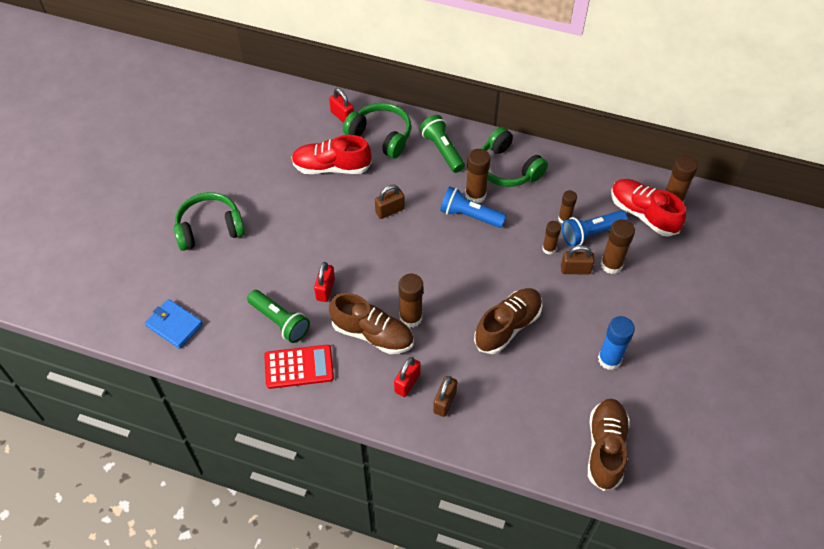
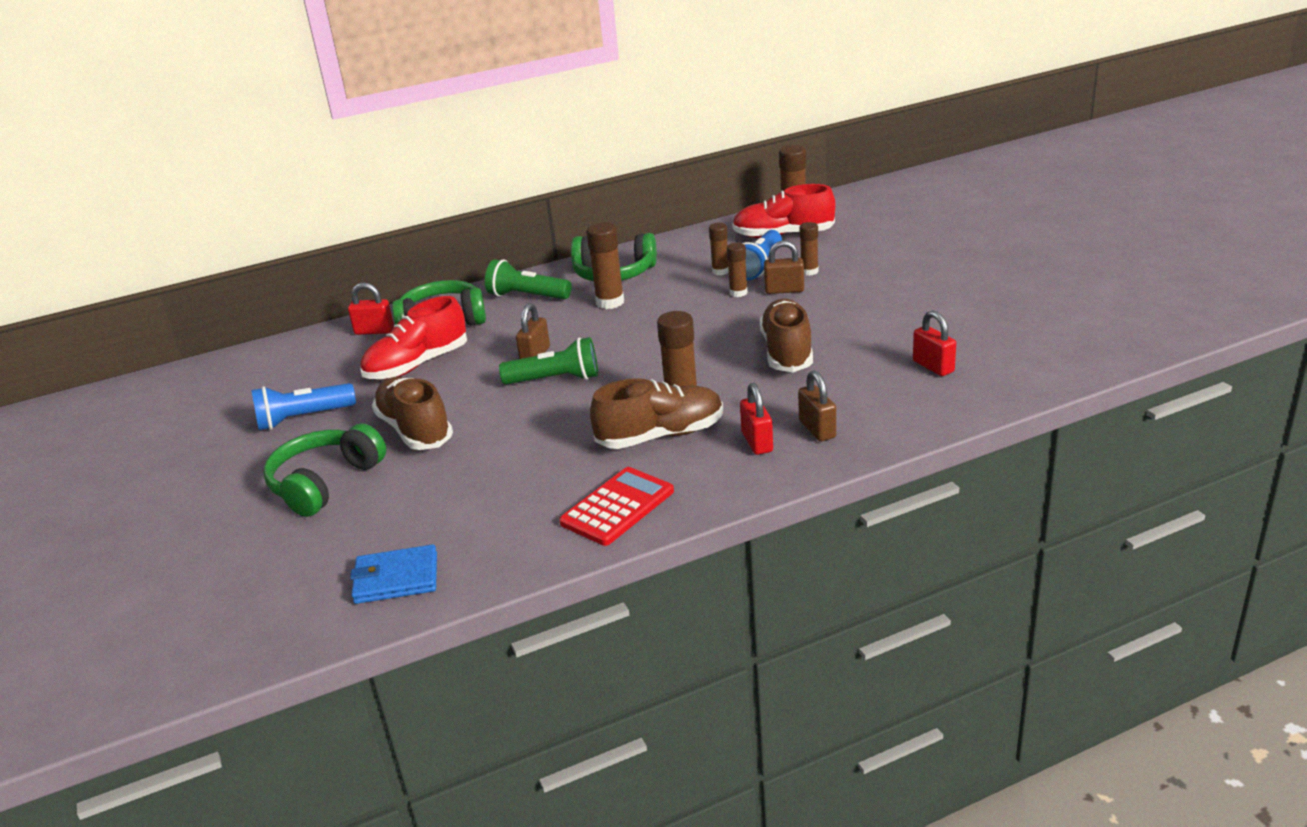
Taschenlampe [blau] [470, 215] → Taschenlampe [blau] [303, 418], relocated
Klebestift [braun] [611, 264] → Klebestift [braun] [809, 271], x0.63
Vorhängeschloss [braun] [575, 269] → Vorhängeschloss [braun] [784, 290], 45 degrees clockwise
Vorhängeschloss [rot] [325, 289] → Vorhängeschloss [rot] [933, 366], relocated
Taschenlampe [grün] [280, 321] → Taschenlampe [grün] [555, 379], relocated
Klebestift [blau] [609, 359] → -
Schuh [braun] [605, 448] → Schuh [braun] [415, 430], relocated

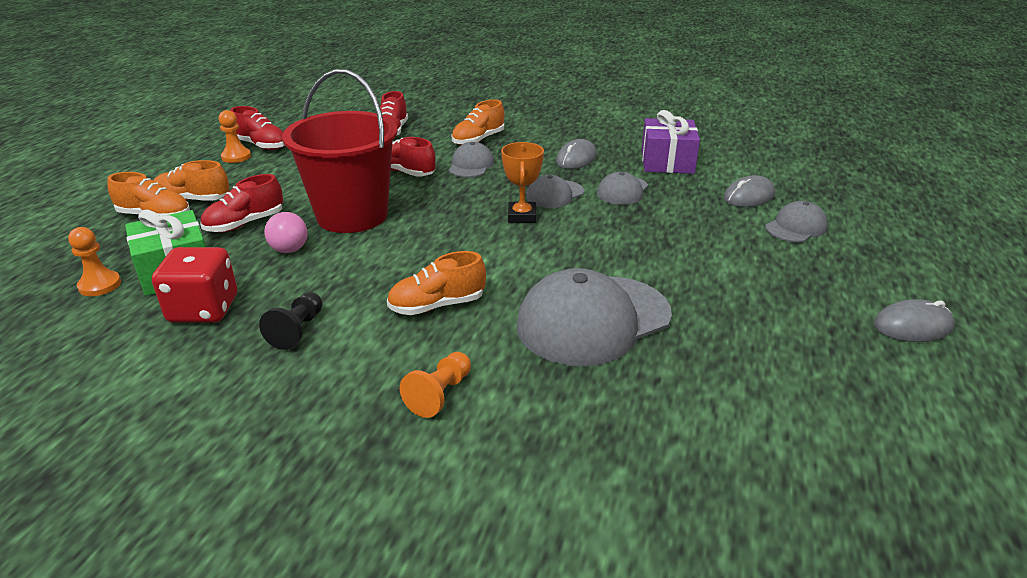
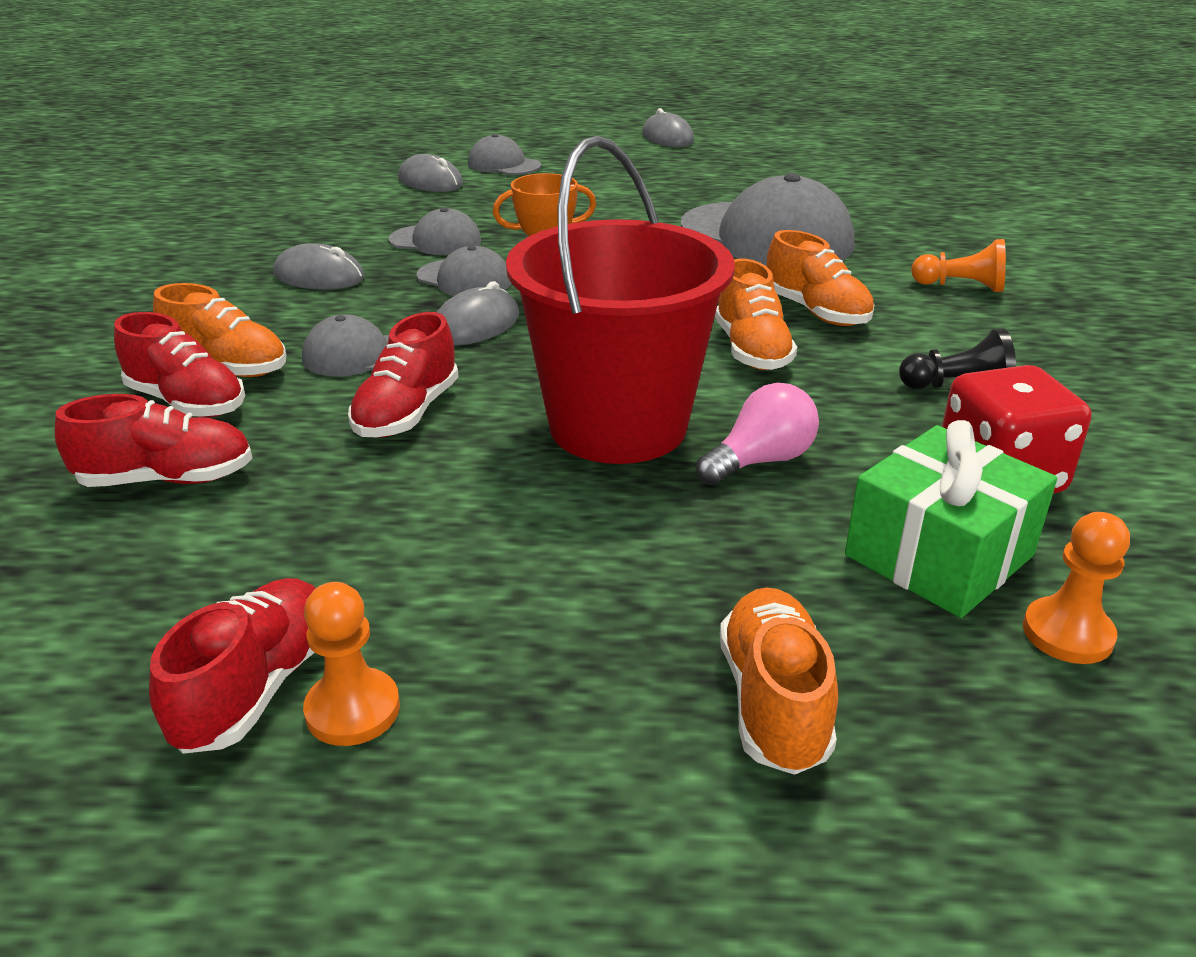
Geschenk [lila] [667, 162] → -
Schuh [orange] [193, 200] → Schuh [orange] [751, 350], relocated
Schuh [rot] [245, 224] → Schuh [rot] [187, 403], relocated
- → Computermaus [grau] [475, 325]

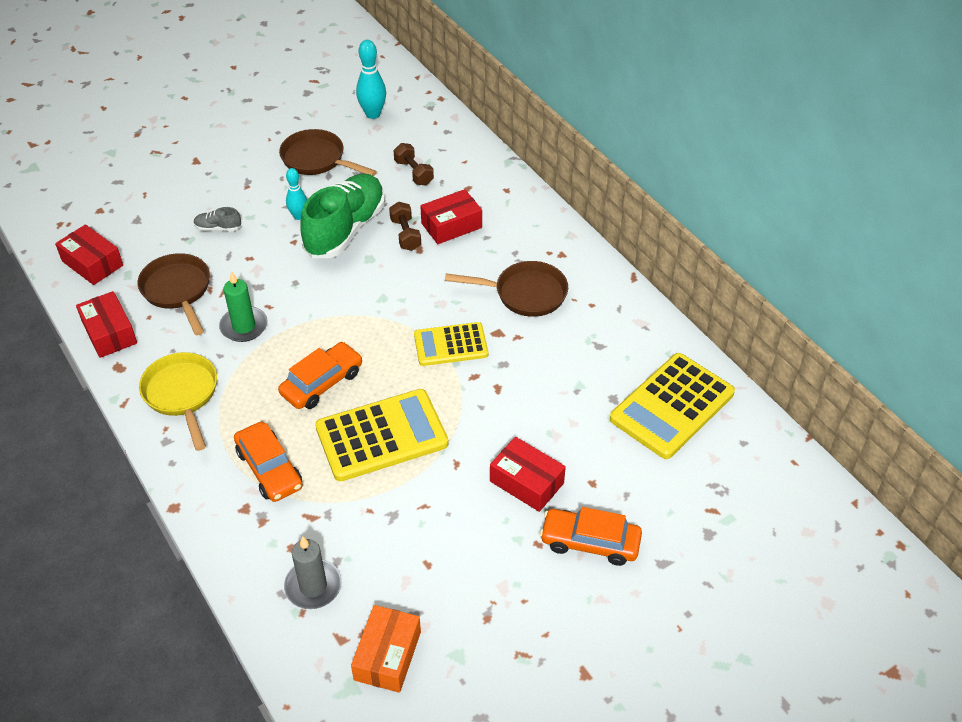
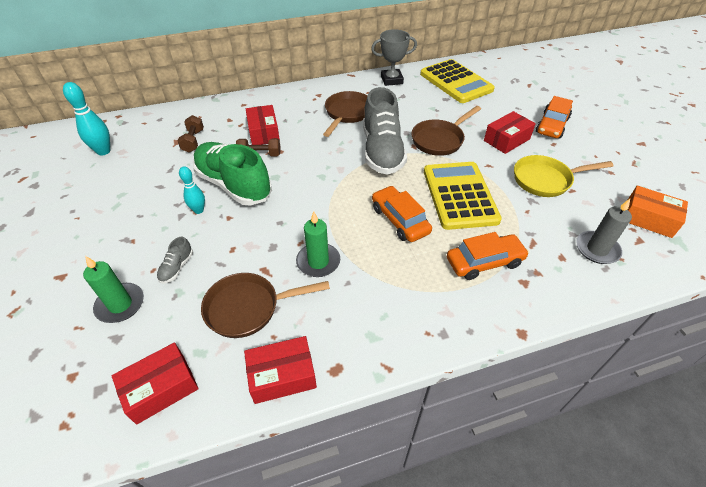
Pfanne [braun] [317, 160] → Pfanne [braun] [440, 140], relocated
Hantel [braun] [414, 173] → Hantel [braun] [193, 141], 75 degrees counterclockwise
Taschenrechner [gelb] [451, 345] → Schuh [grau] [382, 151]
Pfanne [gelb] [182, 395] → Pfanne [gelb] [545, 180], relocated
- → Pokal [grau] [391, 80]
- → Kerze [grün] [120, 304]

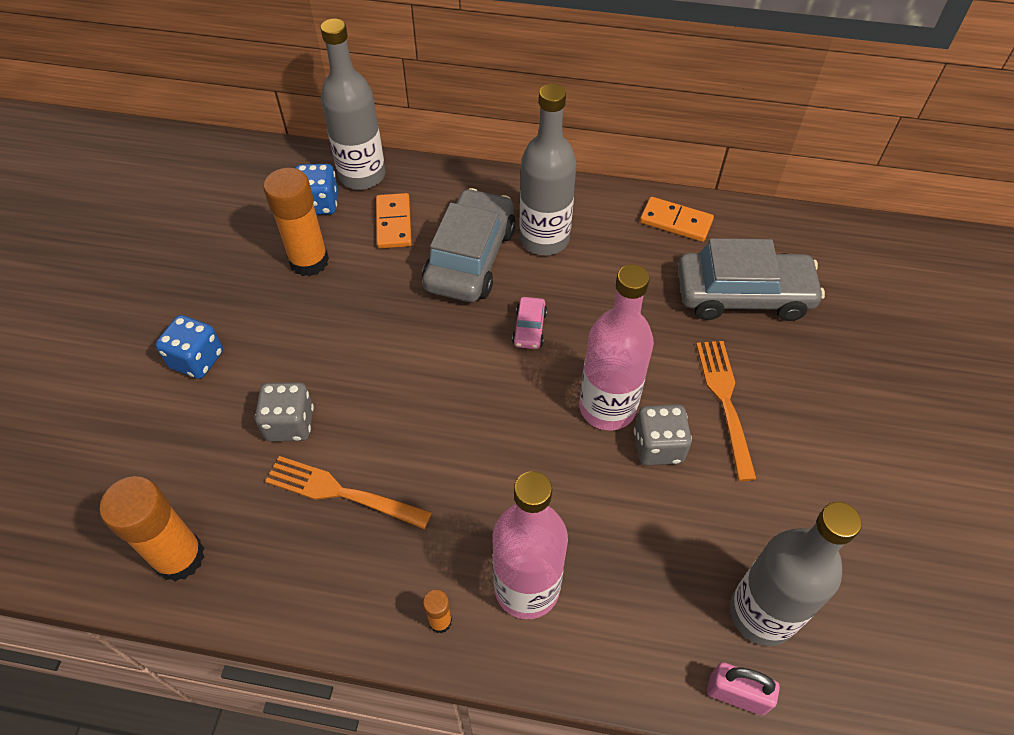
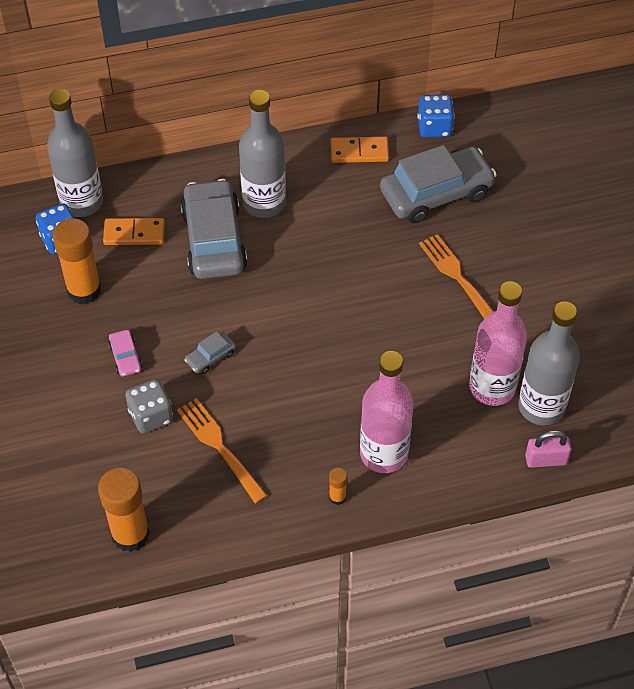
Dominostein [orange] [393, 223] → Dominostein [orange] [134, 234], 60 degrees counterclockwise
Flasche [rosa] [607, 407] → Flasche [rosa] [492, 387], relocated
Auto [rosa] [529, 328] → Auto [rosa] [126, 357], relocated
Spielwürfel [blau] [197, 359] → Spielwürfel [blau] [434, 127], relocated
Spielwürfel [grau] [658, 446] → -
Gabel [orange] [341, 492] → Gabel [orange] [219, 446], 60 degrees clockwise
- → Auto [grau] [210, 357]

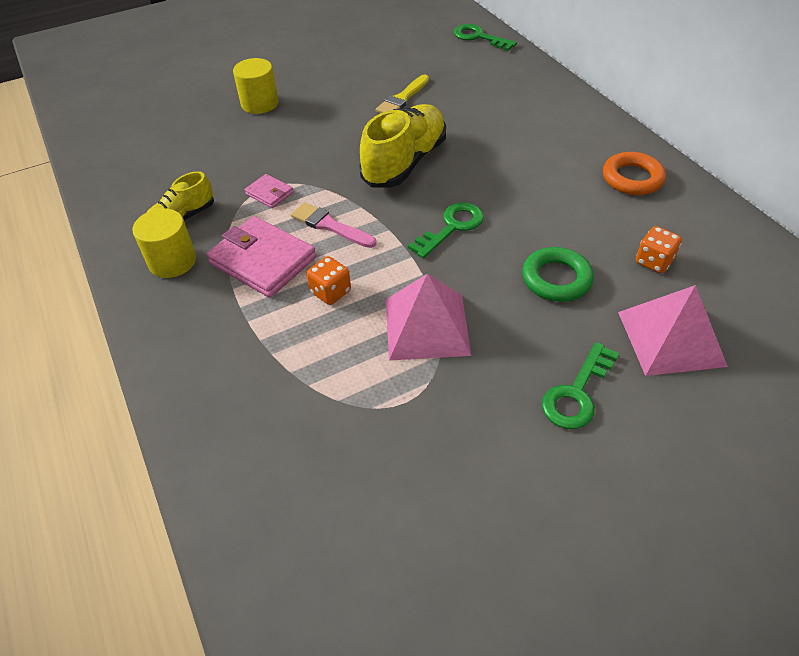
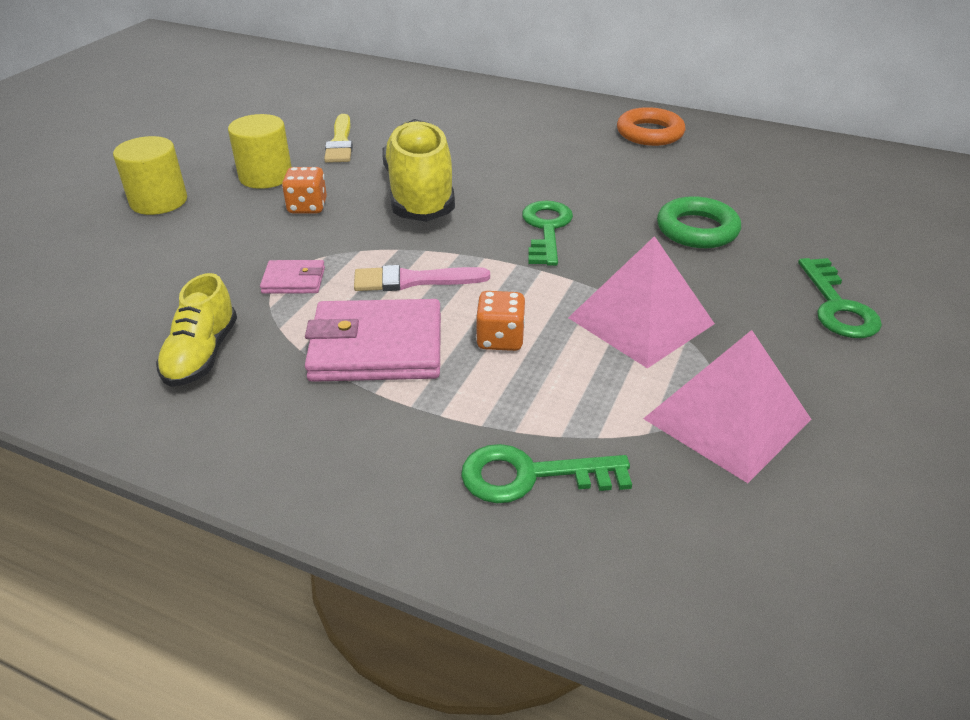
Schlüssel [grün] [479, 37] → Schlüssel [grün] [530, 476], relocated
Vollzylinder [gelb] [172, 261] → Vollzylinder [gelb] [266, 176], relocated
Spielwürfel [orange] [654, 261] → Spielwürfel [orange] [307, 207], relocated
Pyramide [rosa] [670, 338] → Pyramide [rosa] [726, 419], relocated

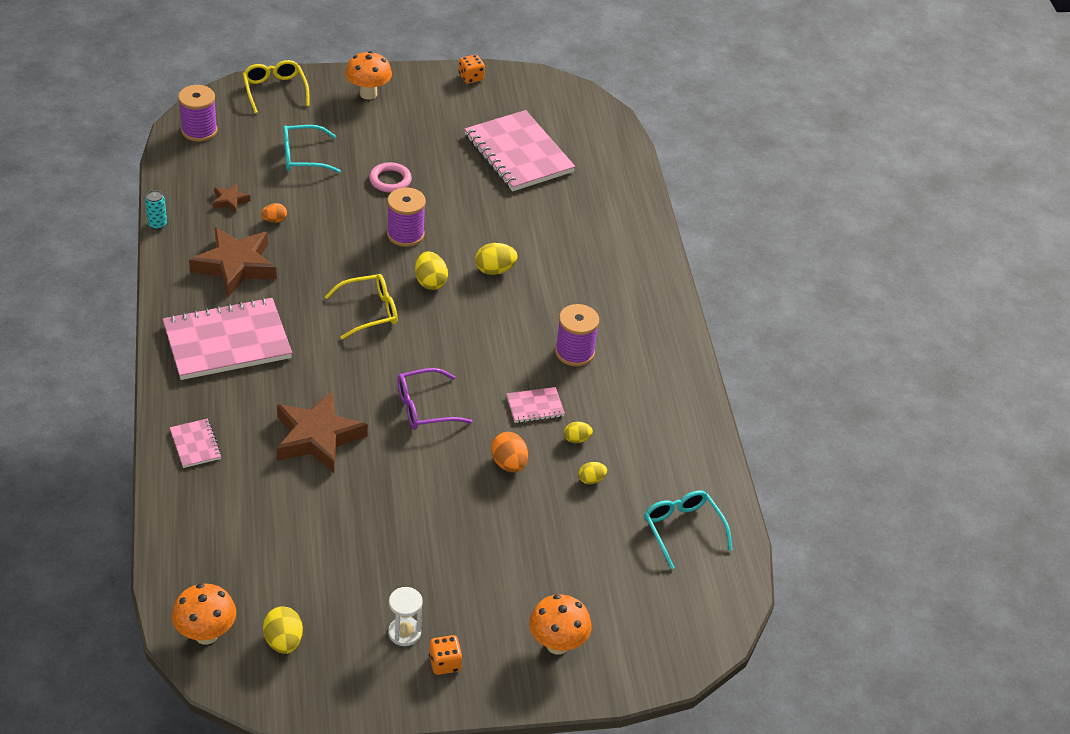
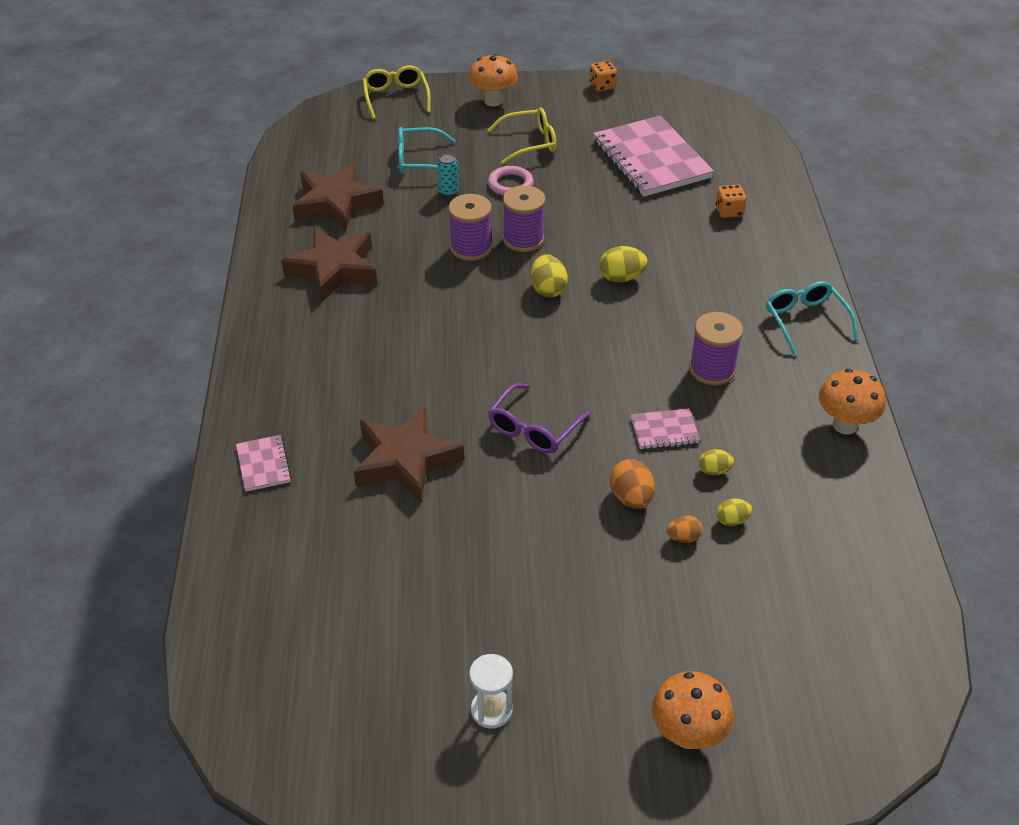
Garnrolle [lila] [199, 130] → Garnrolle [lila] [471, 248], relocated
Stern [braun] [230, 201] → Stern [braun] [336, 203], x2.18
Dose [türkis] [157, 224] → Dose [türkis] [448, 192], relocated
Ei [orange] [274, 220] → Ei [orange] [683, 538], relocated
Brille [gelb] [369, 311] → Brille [gelb] [530, 143], relocated
Notizbuch [rosa] [227, 342] → -
Brille [lila] [425, 407] → Brille [lila] [534, 428], 45 degrees counterclockwise
Brille [türkis] [682, 529] → Brille [türkis] [805, 321], relocated
Pilz [orange] [206, 634] → Pilz [orange] [845, 425], relocated
Ei [gelb] [283, 641] → -
Spielwürfel [orange] [444, 663] → Spielwürfel [orange] [729, 211], relocated

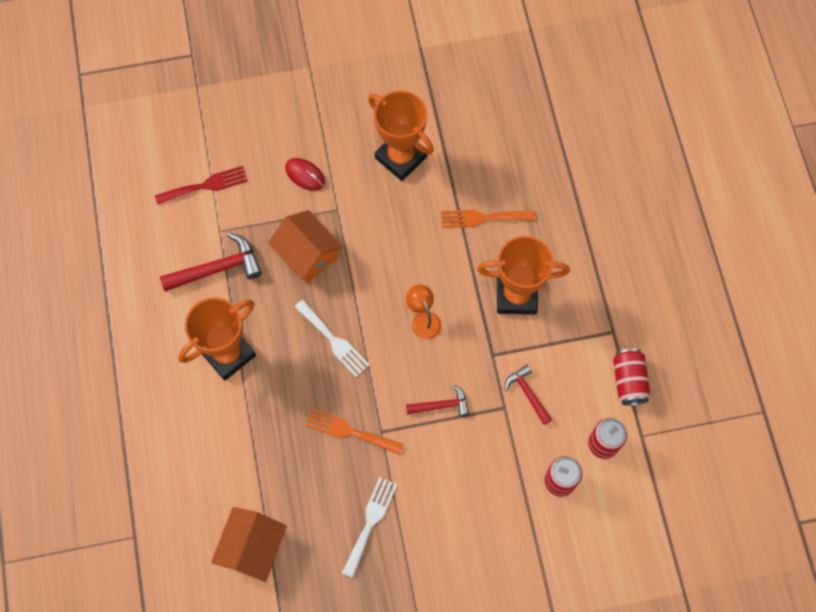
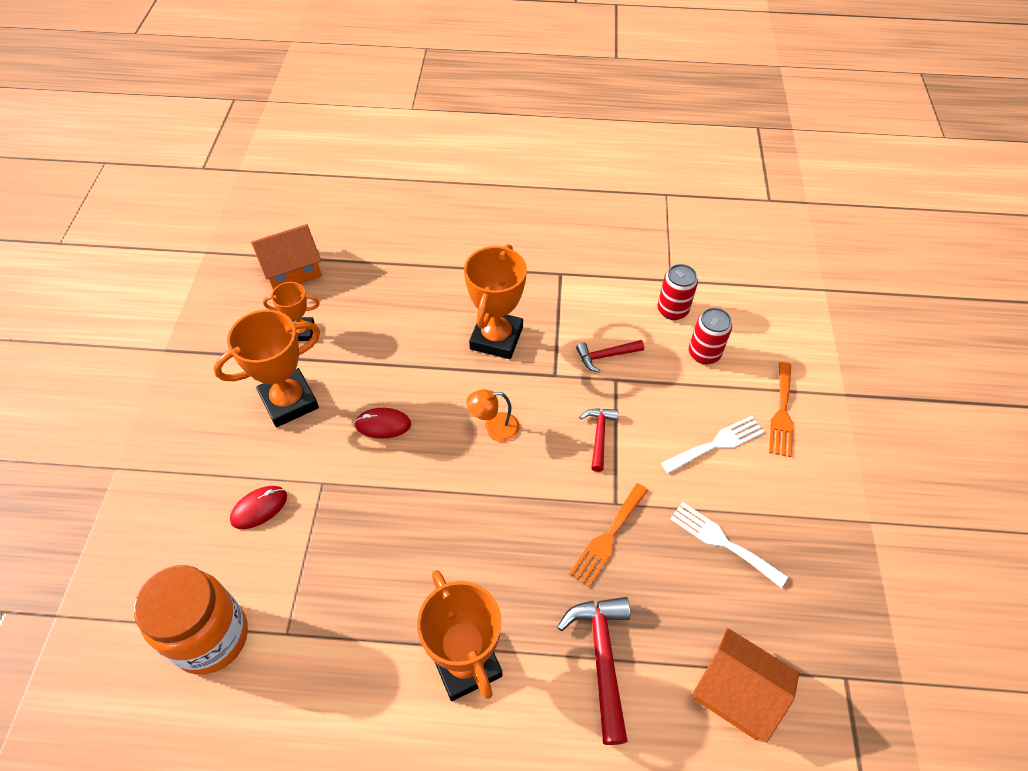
Gabel [rot] [206, 185] → Einmachglas [orange] [211, 637]
Haus [orange] [307, 254] → Haus [orange] [291, 269], relocated
Gabel [orange] [482, 218] → Gabel [orange] [782, 413], relocated
Hammer [rot] [218, 269] → Hammer [rot] [602, 659], relocated
Gabel [weiß] [334, 340] → Gabel [weiß] [716, 444], relocated
Dose [rot] [628, 381] → -
- → Pokal [orange] [301, 331]
- → Computermaus [rot] [383, 424]

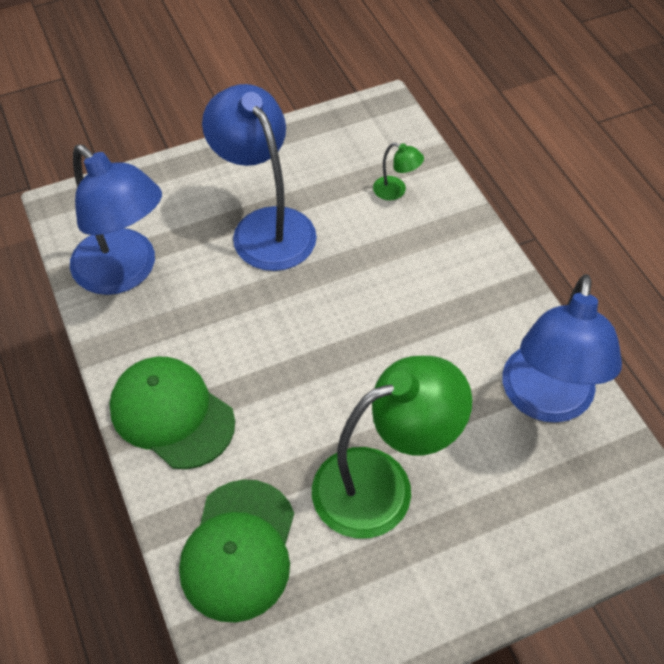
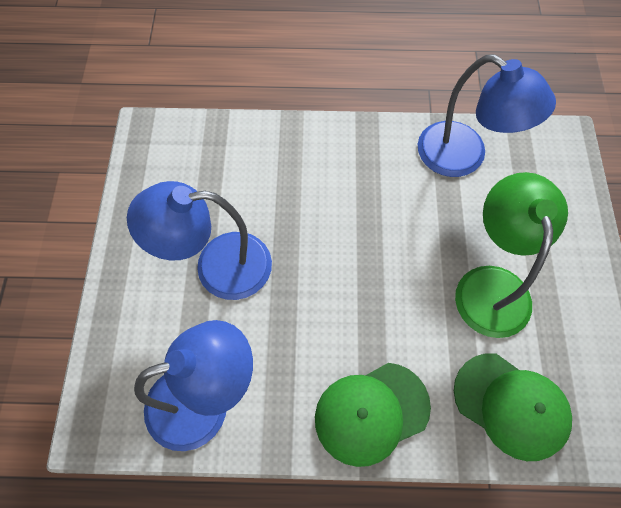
Lampe [grün] [396, 191] → -

